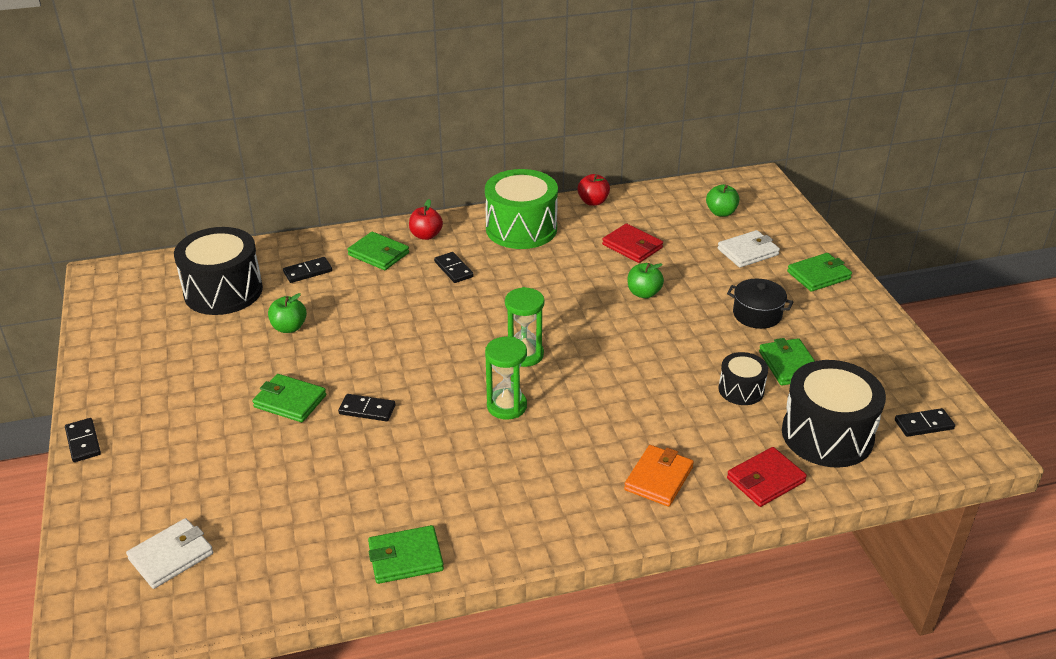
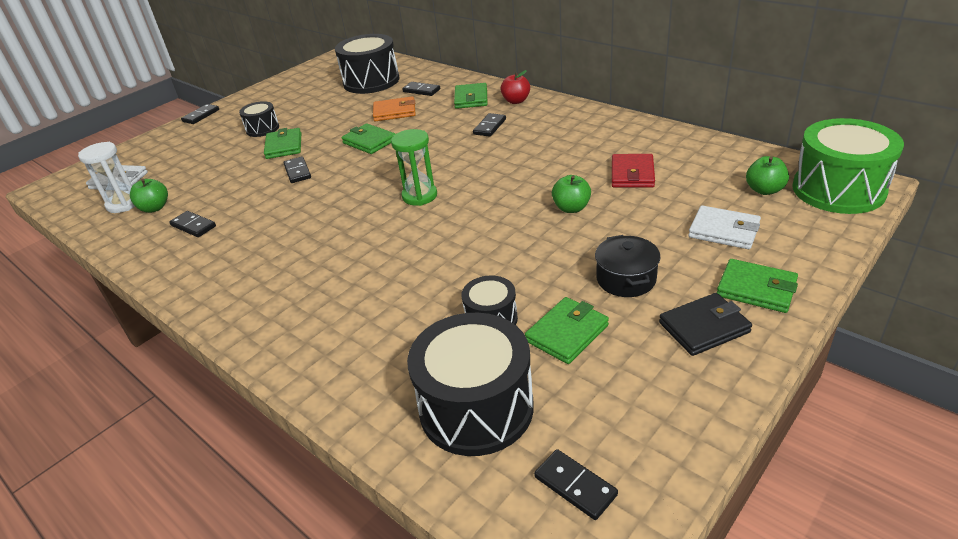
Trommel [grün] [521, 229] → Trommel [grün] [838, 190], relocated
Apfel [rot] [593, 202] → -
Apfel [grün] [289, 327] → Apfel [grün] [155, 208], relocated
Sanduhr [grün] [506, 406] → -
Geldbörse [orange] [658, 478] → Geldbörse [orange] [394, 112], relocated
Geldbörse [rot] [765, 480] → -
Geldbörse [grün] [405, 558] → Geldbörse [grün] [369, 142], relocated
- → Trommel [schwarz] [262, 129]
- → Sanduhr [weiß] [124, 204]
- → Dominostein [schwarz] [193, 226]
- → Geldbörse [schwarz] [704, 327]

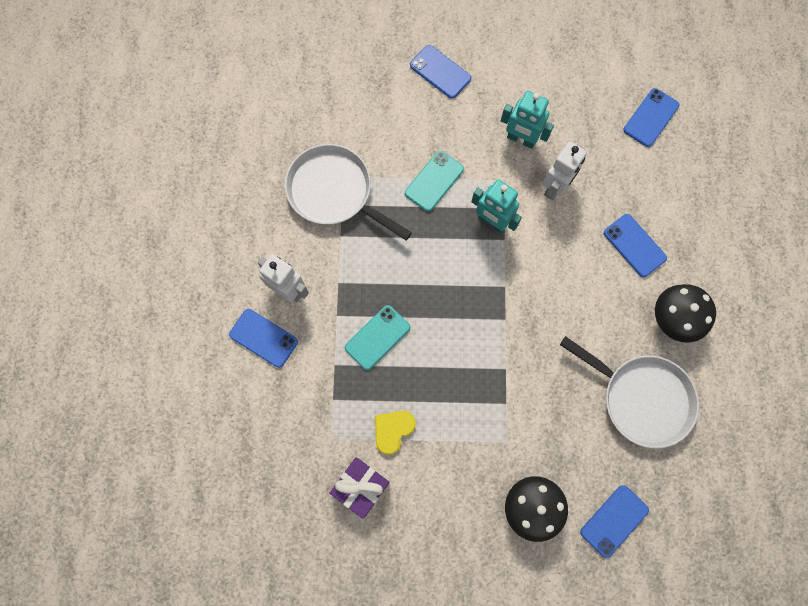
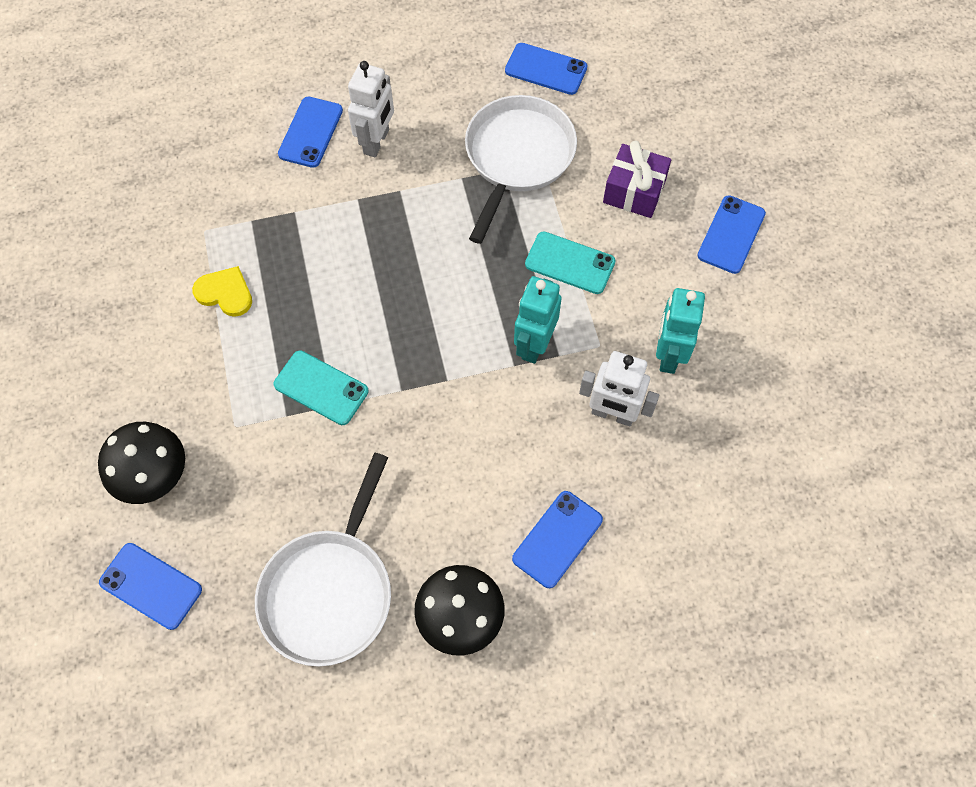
Handy [blau] [651, 117] → Handy [blau] [546, 69], relocated
Handy [türkis] [377, 337] → Handy [türkis] [321, 388], relocated
Geschenk [lila] [361, 487] → Geschenk [lila] [634, 191], relocated

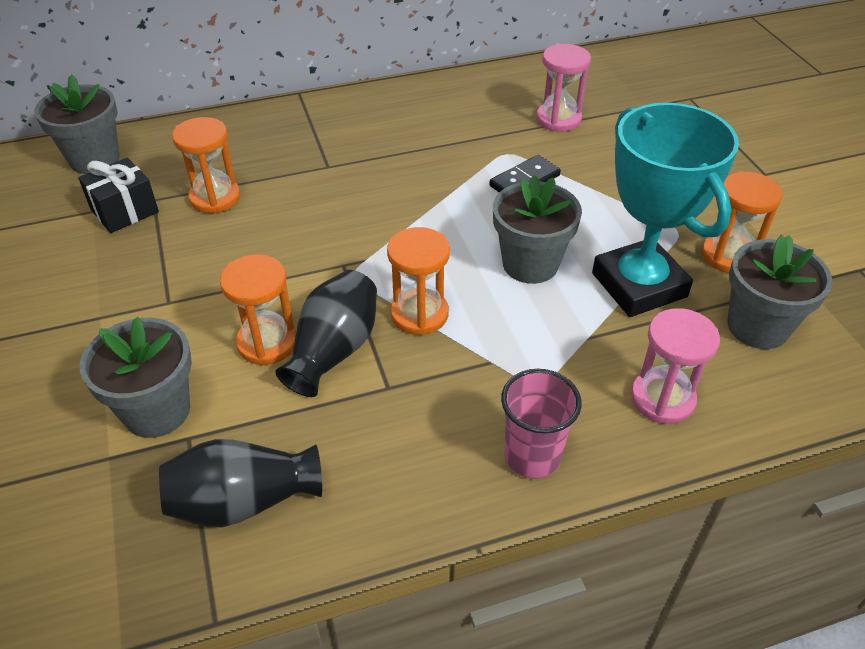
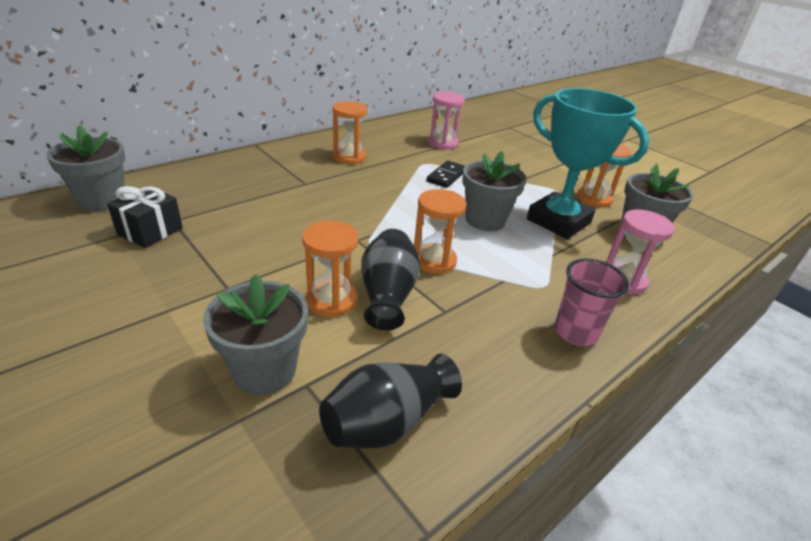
Sanduhr [orange] [215, 198] → Sanduhr [orange] [349, 157], relocated

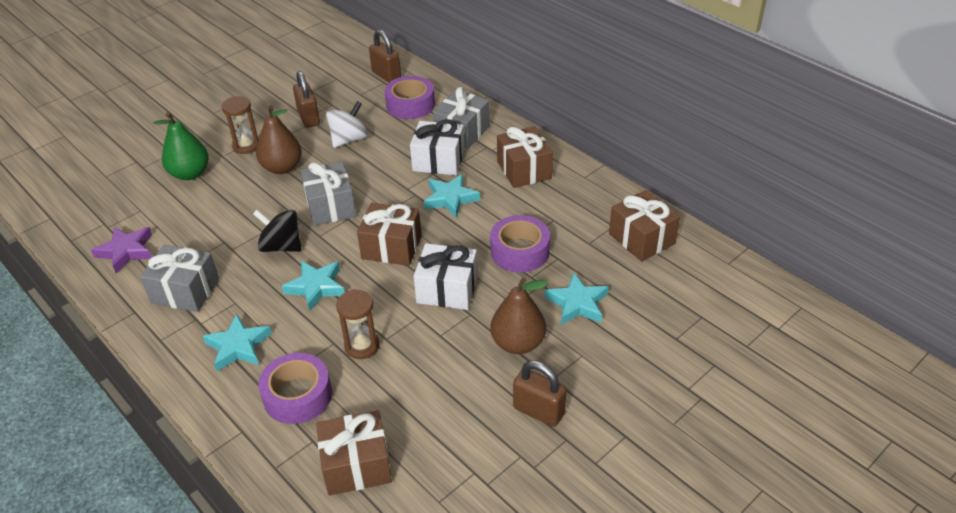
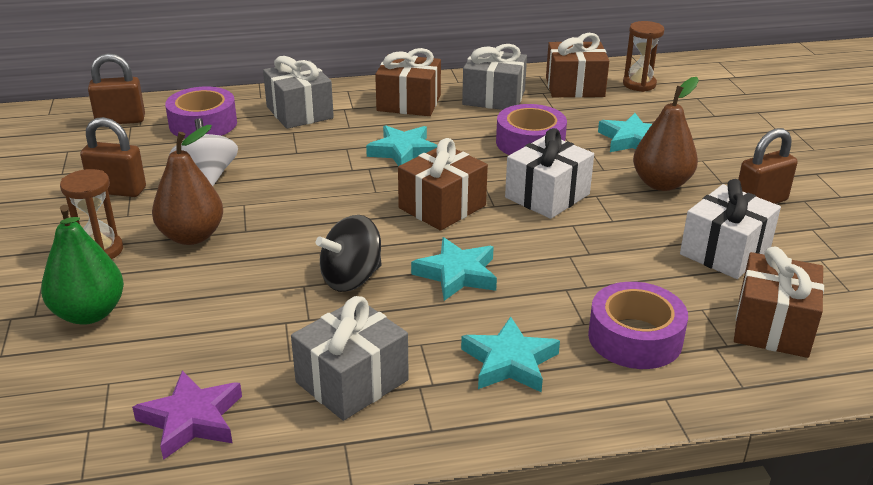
Geschenk [weiß] [438, 161] → Geschenk [weiß] [725, 252], relocated
Geschenk [grau] [330, 206] → Geschenk [grau] [493, 98], relocated
Sanduhr [braun] [362, 346] → Sanduhr [braun] [639, 84], relocated

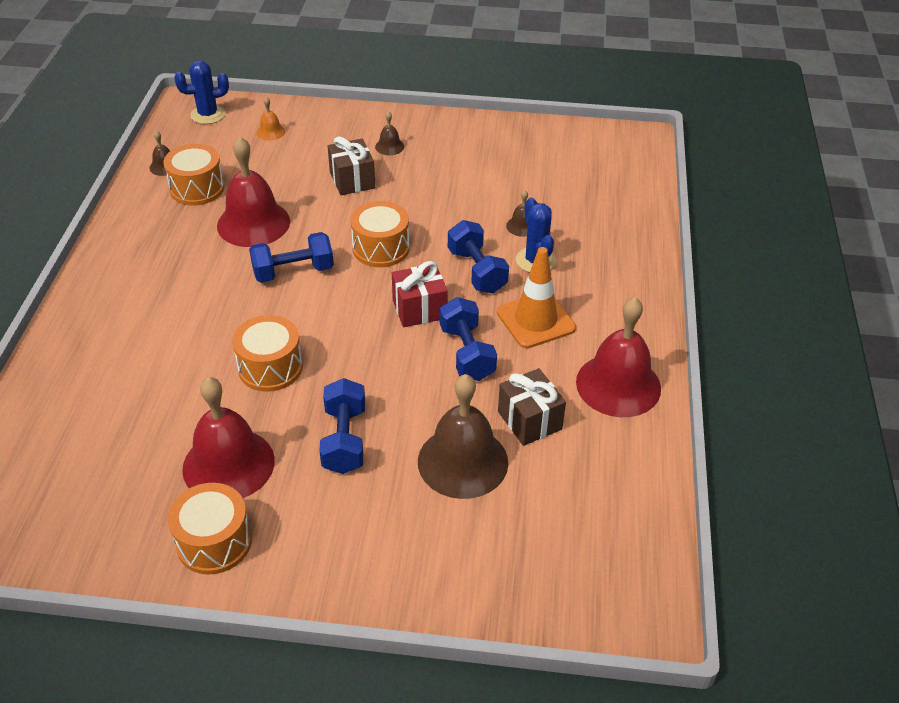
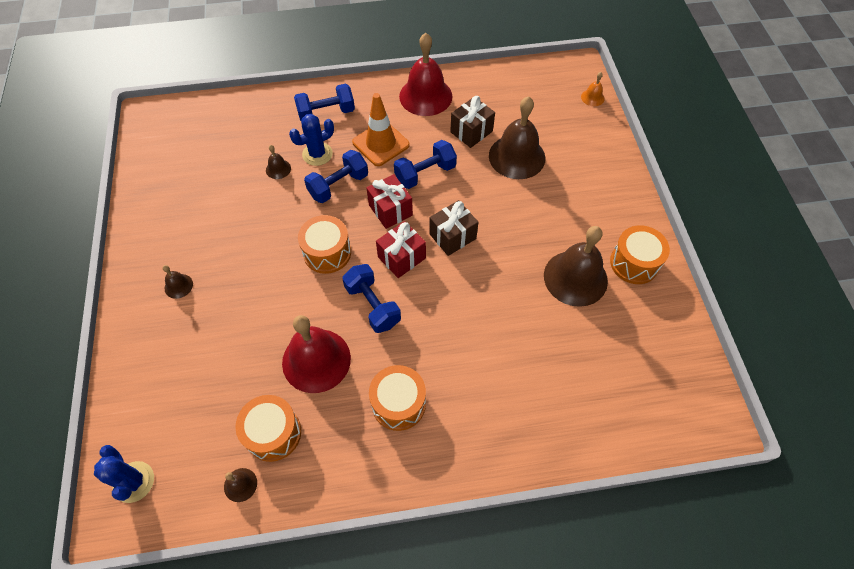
Glocke [orange] [270, 132] → Glocke [orange] [592, 97], relocated
Geschenk [braun] [352, 180] → Geschenk [braun] [452, 236], relocated
Trommel [orange] [270, 367] → Trommel [orange] [398, 403], relocated
Glocke [rot] [228, 464] → Glocke [braun] [575, 278]
Hantel [blau] [344, 440] → Hantel [blau] [326, 113], relocated
- → Geschenk [rot] [401, 257]

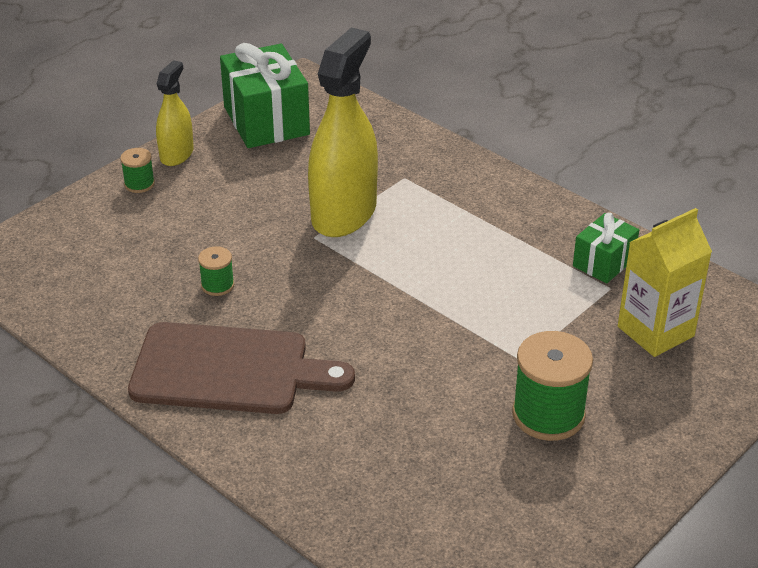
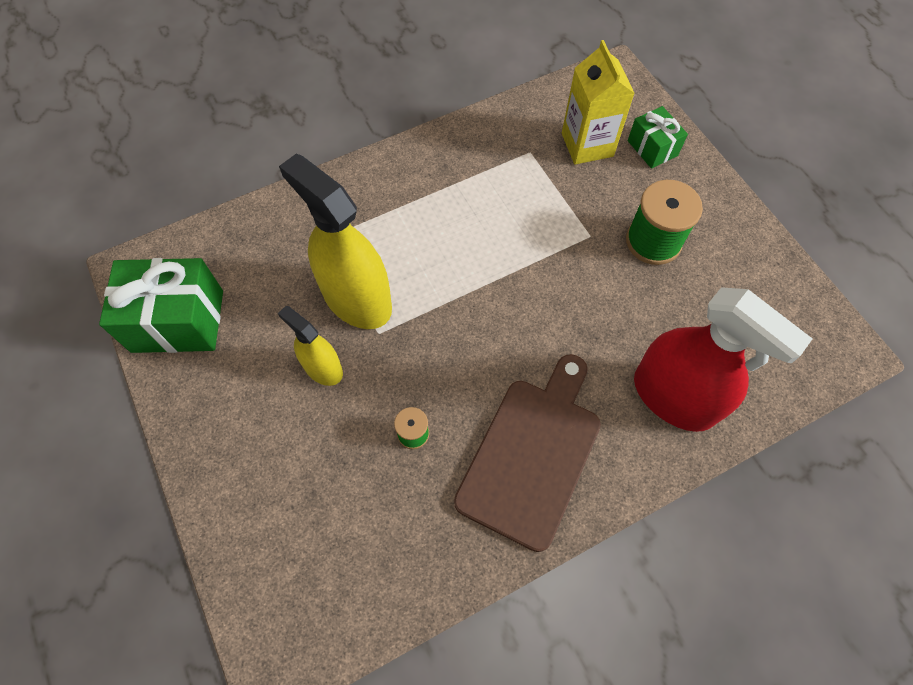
Sprühflasche [gelb] [176, 154] → Sprühflasche [gelb] [323, 368], relocated
Garnrolle [grün] [139, 184] → -
Geschenk [grün] [603, 262] → Geschenk [grün] [652, 148], relocated
- → Sprühflasche [rot] [673, 397]

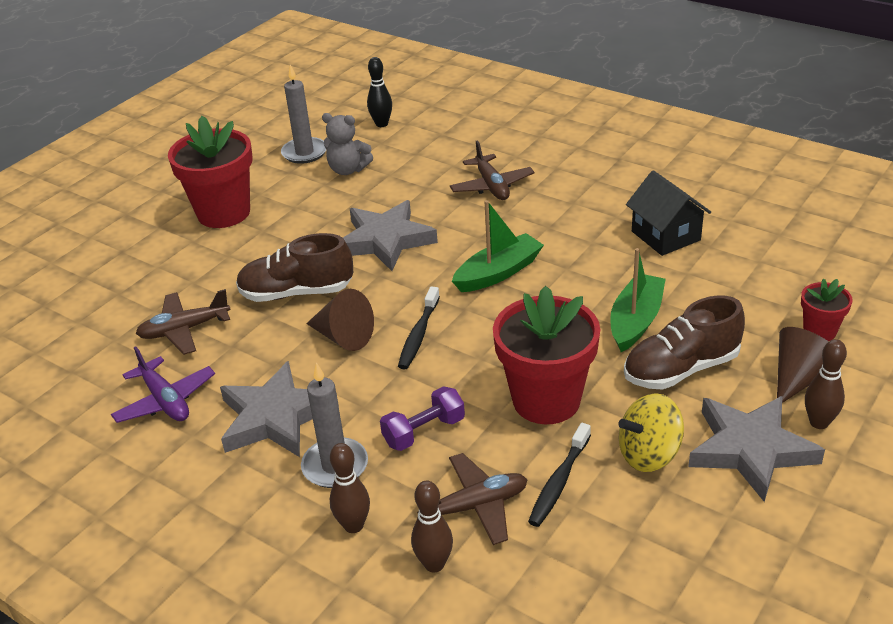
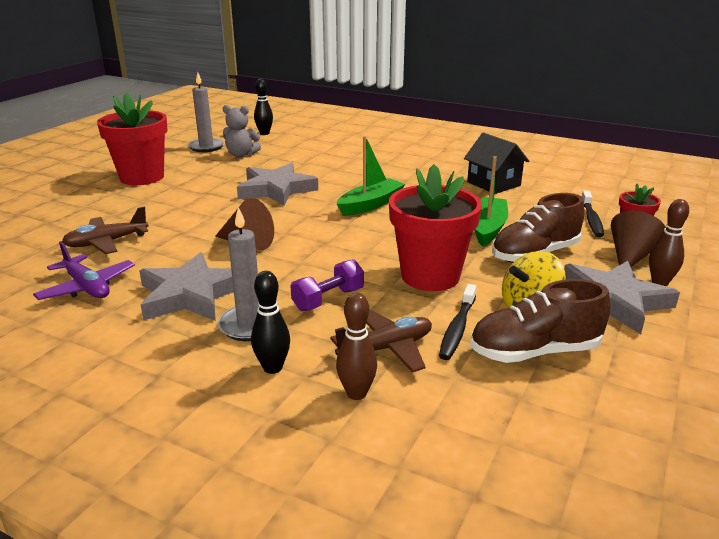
Flugzeug [braun] [491, 186] → -
Schuh [braun] [296, 292] → Schuh [braun] [534, 352], relocated
Zahnbürste [schwarz] [418, 335] → Zahnbürste [schwarz] [591, 219], relocated
Bowlingkegel [braun] [353, 525] → Bowlingkegel [schwarz] [272, 368]

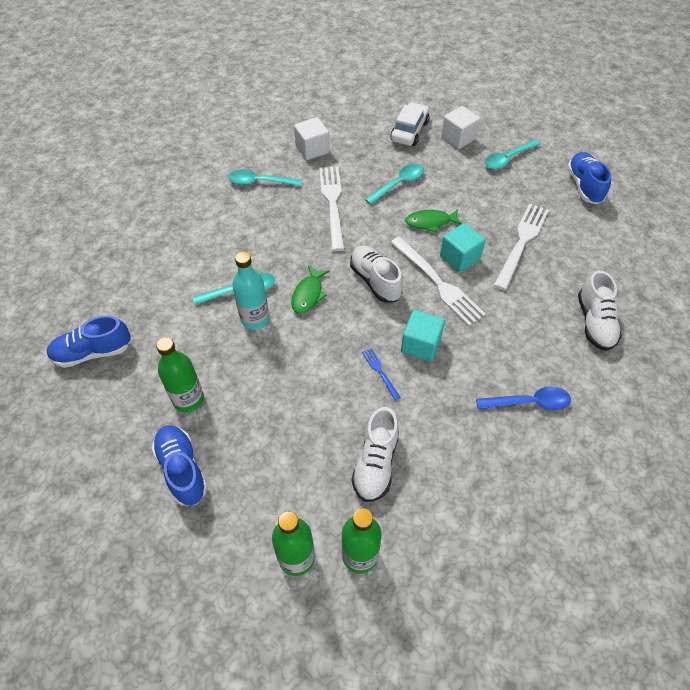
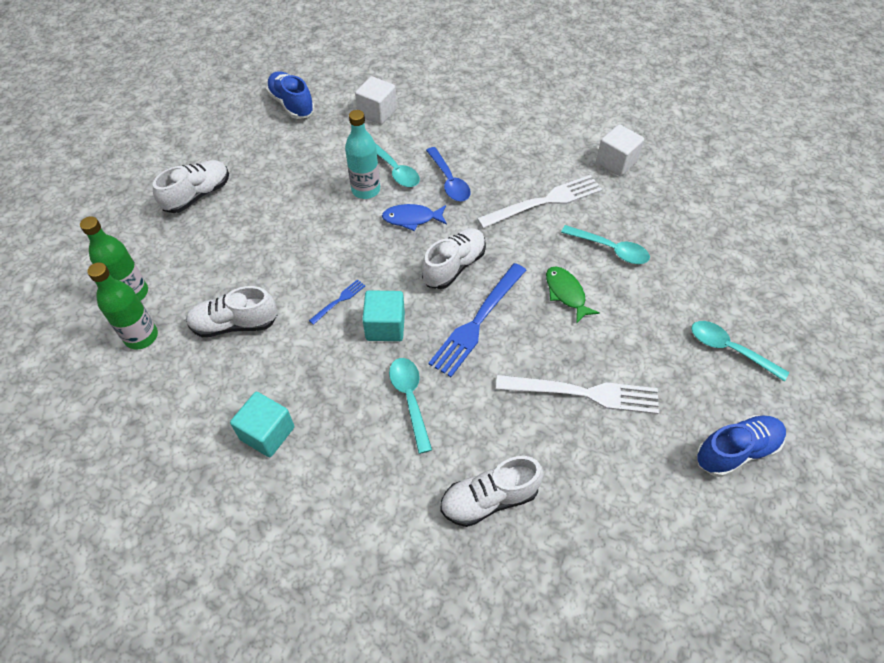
Auto [weiß] [409, 131] → -
Kubus [weiß] [458, 138] → Kubus [weiß] [377, 112], relocated
Löffel [türkis] [259, 182] → Löffel [türkis] [410, 399], relocated
Kubus [türkis] [459, 258] → Kubus [türkis] [267, 433], relocated
Gabel [weiß] [438, 283] → Gabel [blau] [477, 323]
Fisch [grün] [308, 294] → Fisch [blau] [412, 219]
Flasche [grün] [188, 399] → -
Löffel [blau] [529, 402] → Löffel [blau] [449, 181], relocated
Schuh [blau] [182, 469] → Schuh [weiß] [198, 195]

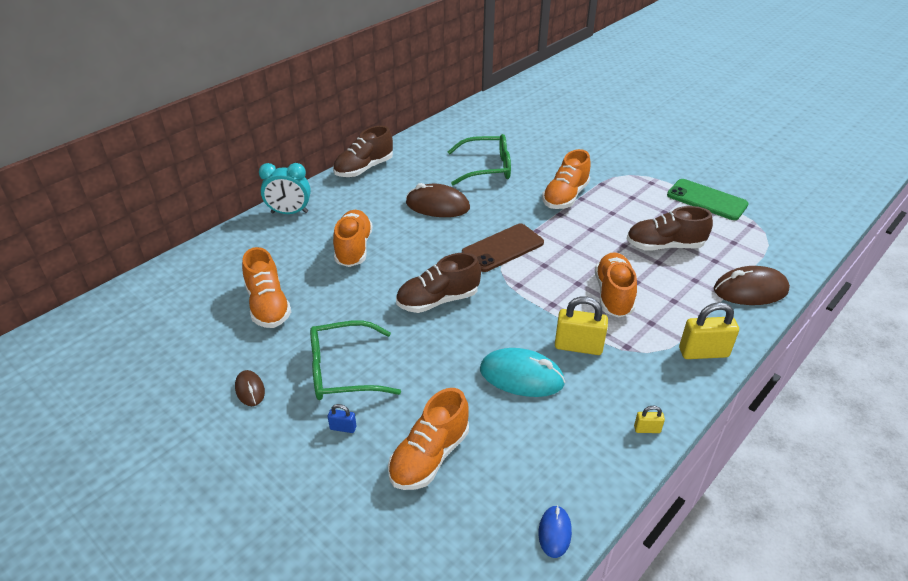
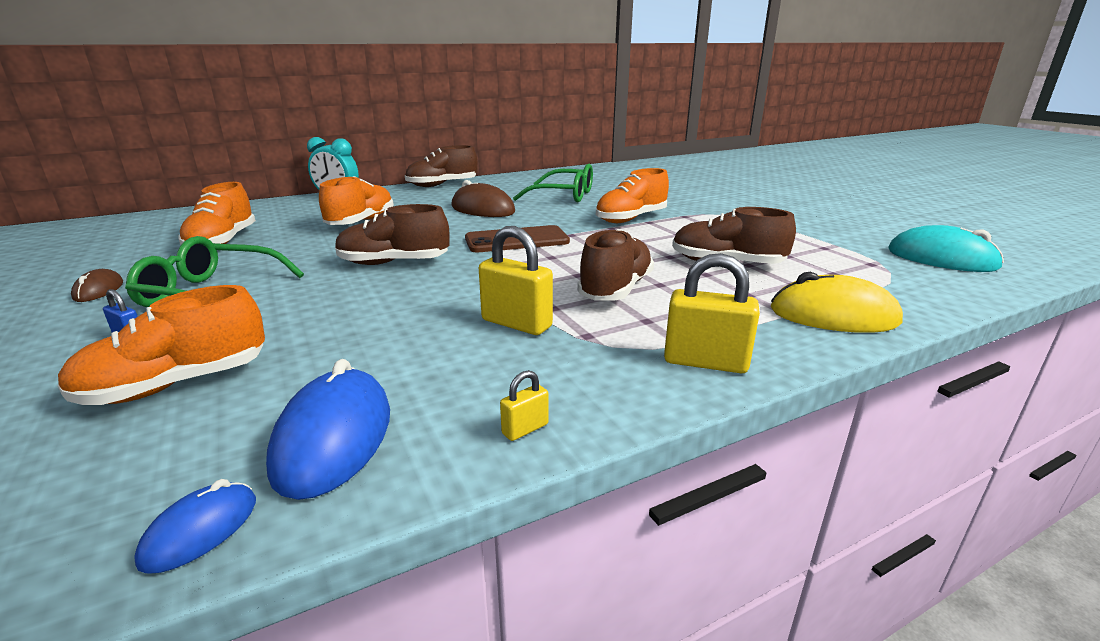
Handy [grün] [706, 200] → -
Schuh [orange] [613, 295] → Schuh [braun] [615, 290]
Computermaus [braun] [750, 290] → Computermaus [gelb] [833, 316]
Computermaus [türkis] [521, 376] → Computermaus [türkis] [941, 259], relocated
Vorhängeschloss [gelb] [647, 429] → Vorhängeschloss [gelb] [525, 429], 60 degrees counterclockwise
- → Computermaus [blau] [334, 438]

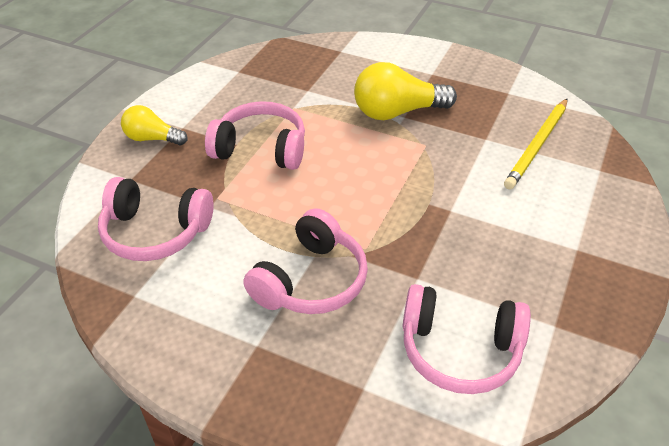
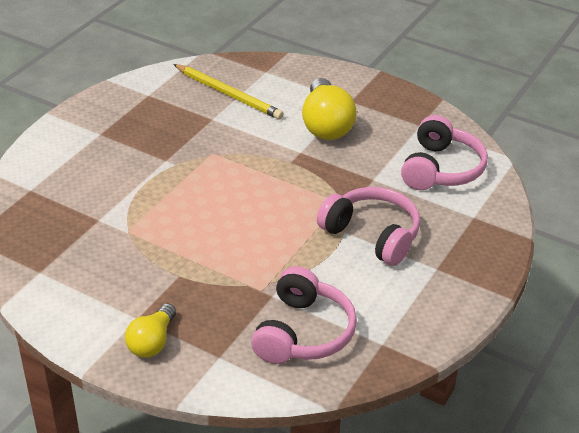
Glühbirne [gelb] [397, 112] → Glühbirne [gelb] [326, 124], relocated
Kopfhörer [rosa] [261, 149] → -

